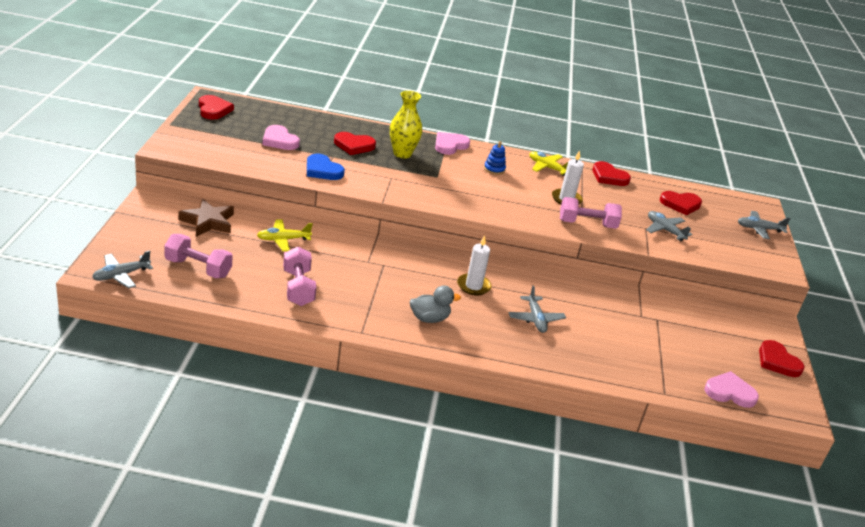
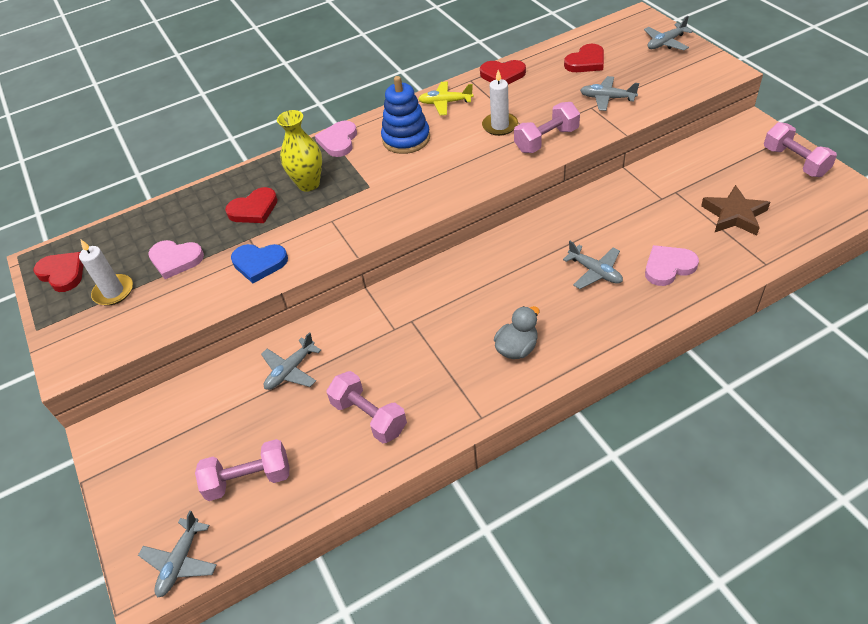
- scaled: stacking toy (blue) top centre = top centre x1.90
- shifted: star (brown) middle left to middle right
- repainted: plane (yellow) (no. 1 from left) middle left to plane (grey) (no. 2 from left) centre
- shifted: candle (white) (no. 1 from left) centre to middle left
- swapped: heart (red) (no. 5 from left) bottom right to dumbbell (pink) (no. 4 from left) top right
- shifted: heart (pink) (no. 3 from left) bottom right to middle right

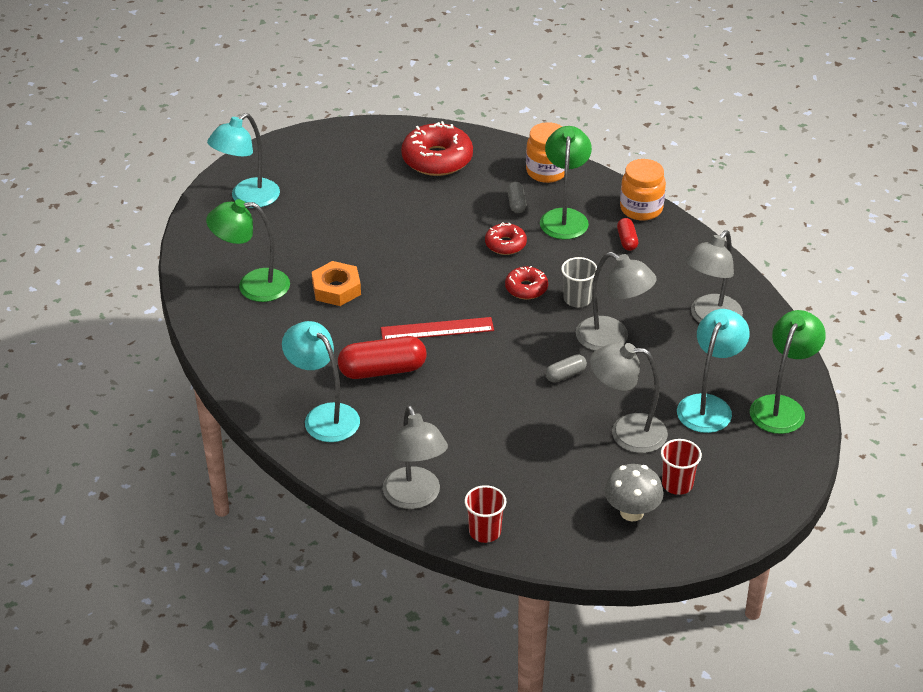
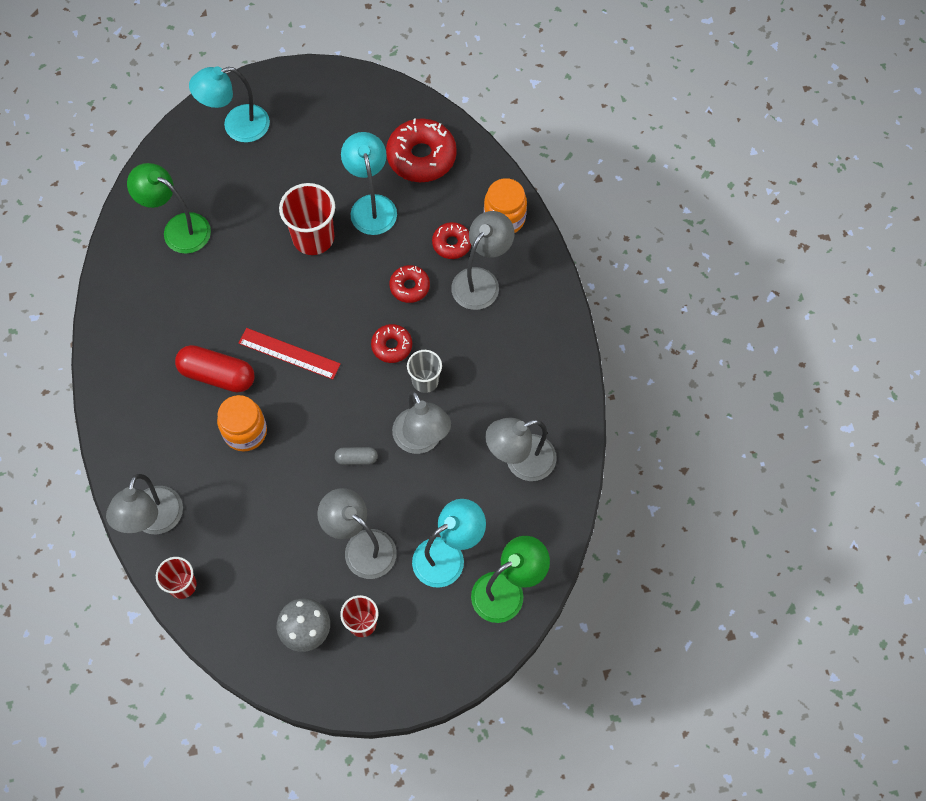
- repainted: lamp (green) (no. 2 from left) top centre to lamp (grey) (no. 4 from left) top centre
- shifted: jar (orange) (no. 2 from left in the first image) top right to jar (orange) (no. 1 from left) middle left
- swapped: capsule (grey) (no. 1 from left) top centre to donut (red) (no. 4 from left) top centre
- gone: capsule (red) (no. 2 from left) middle right
- gone: nut (orange) centre
- shifted: lamp (turquoise) (no. 2 from left) centre to top centre
- new: cup (red) (no. 2 from left) top left

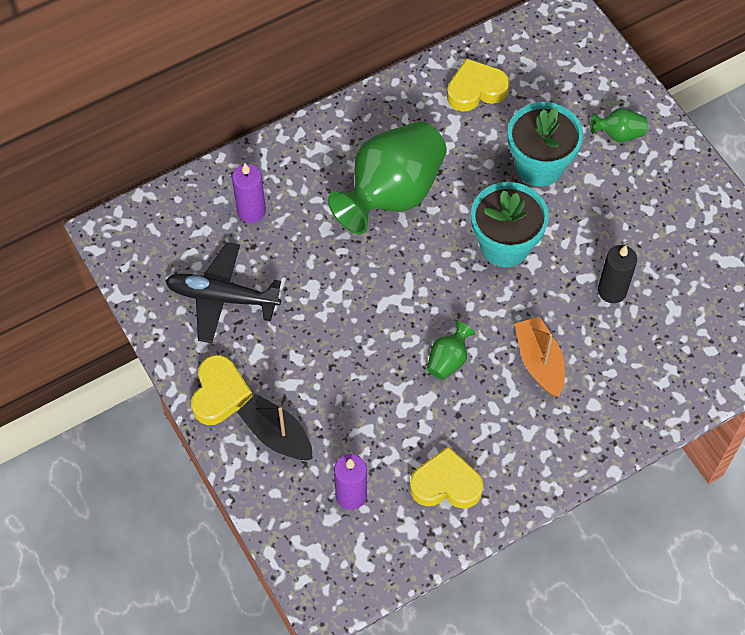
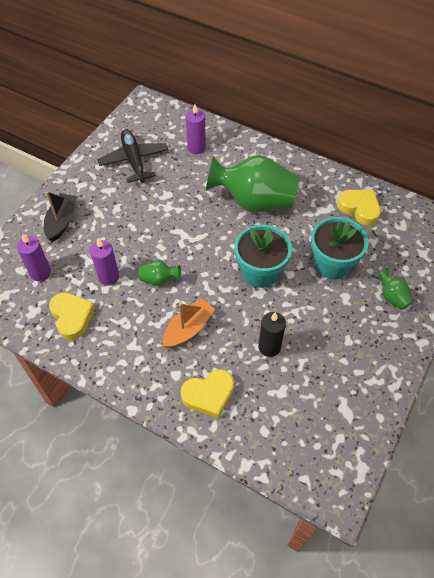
- shifted: heart (yellow) (no. 1 from left in the first image) middle left to heart (yellow) (no. 2 from left) bottom centre
- new: candle (purple) (no. 2 from left) middle left

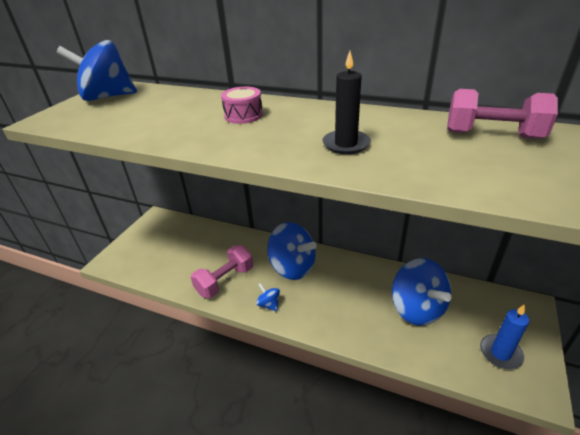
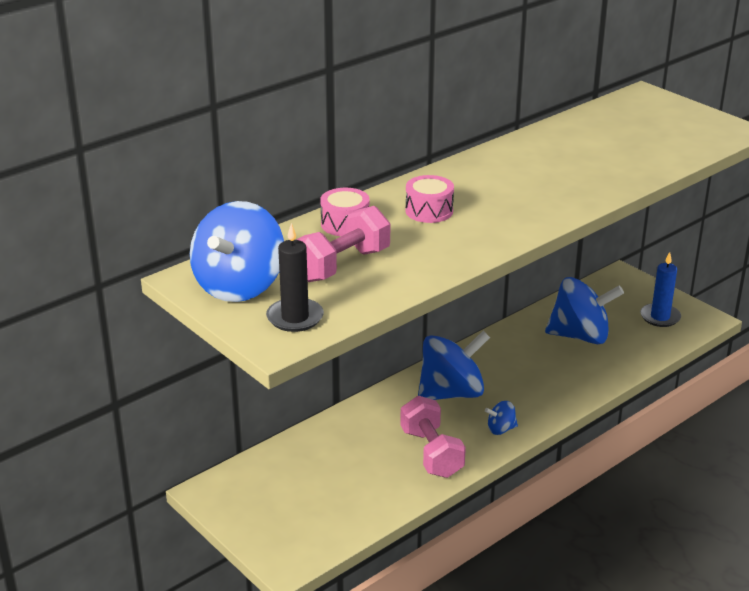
- shifted: candle (black) top centre to centre
- shifted: dumbbell (pink) (no. 2 from left in the first image) top right to dumbbell (pink) (no. 1 from left) centre
- new: drum (pink) (no. 1 from left) centre

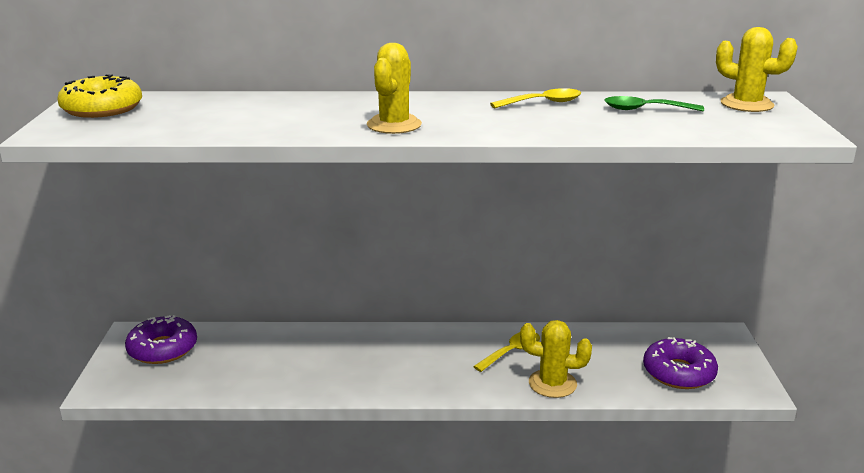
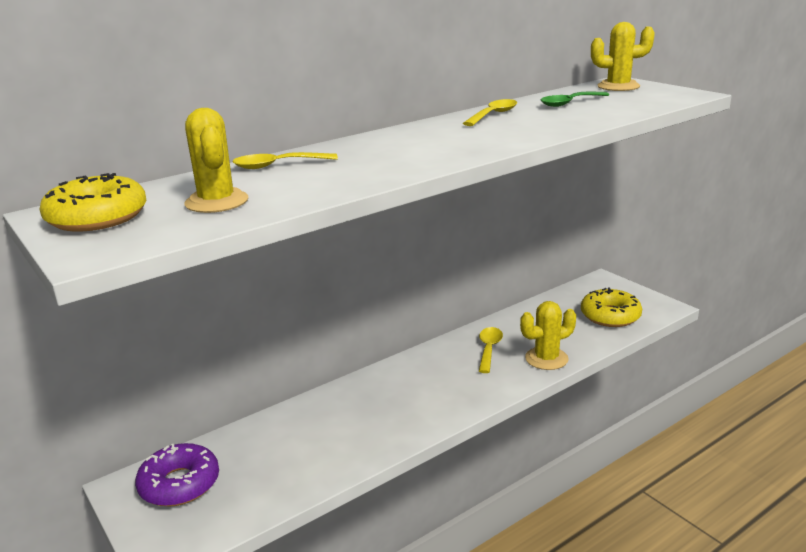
- shifted: cactus (yellow) (no. 1 from left) top centre to top left
- repainted: donut (purple) (no. 2 from left) bottom right to donut (yellow) (no. 2 from left) middle right
- new: spoon (yellow) (no. 1 from left) top centre

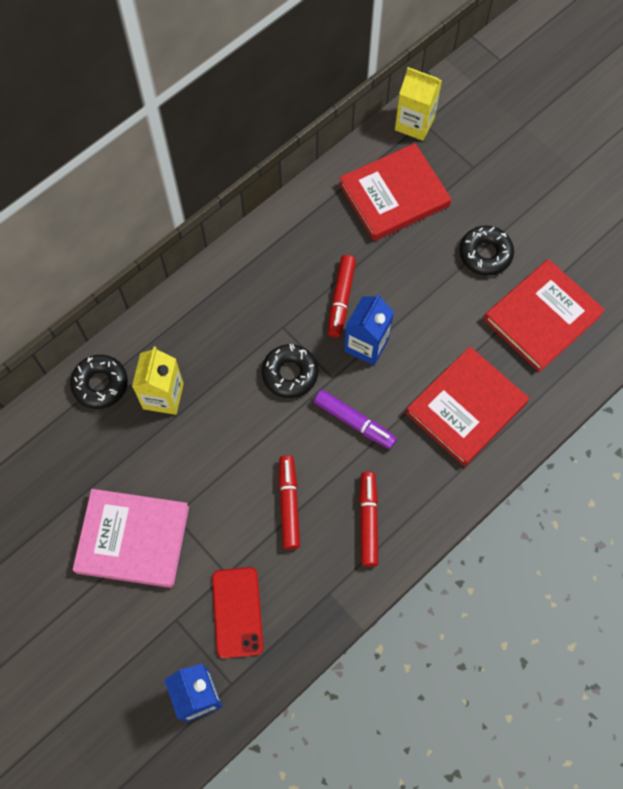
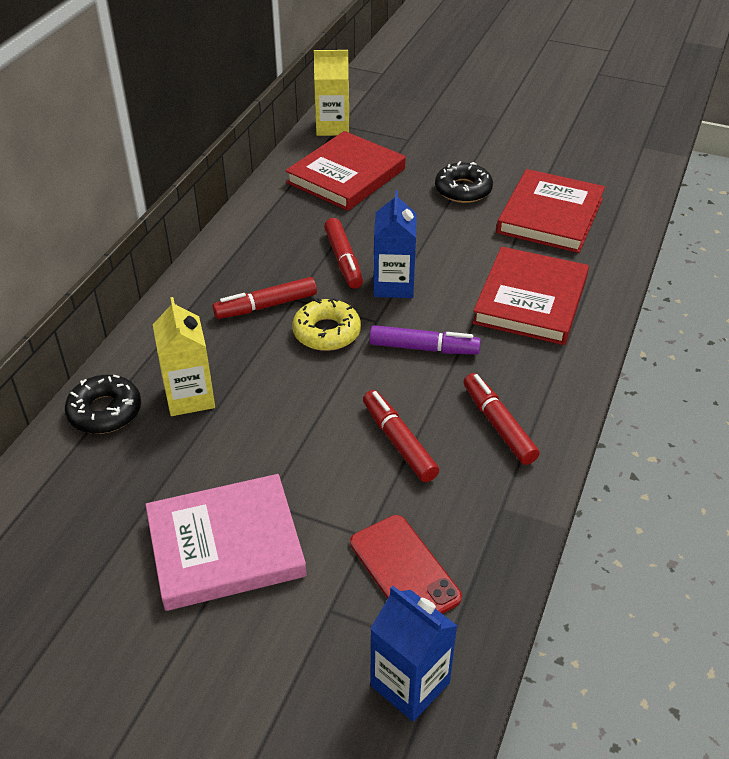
- repainted: donut (black) (no. 2 from left) centre to donut (yellow) centre
- new: marker (red) (no. 1 from left) centre

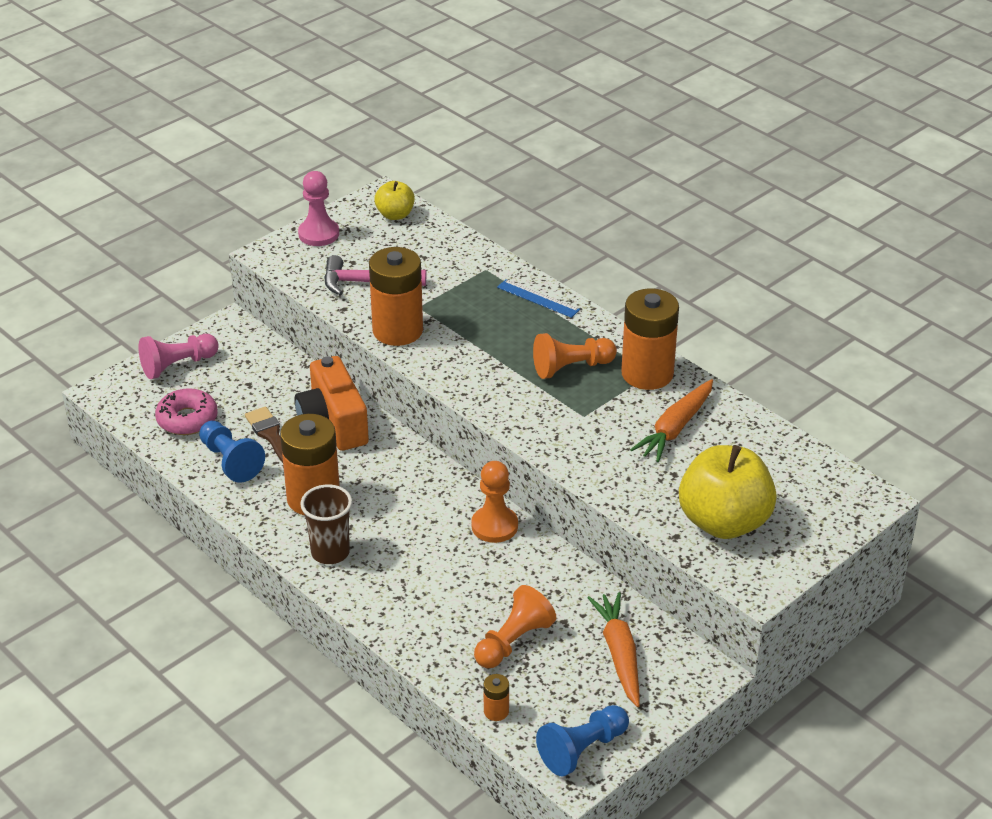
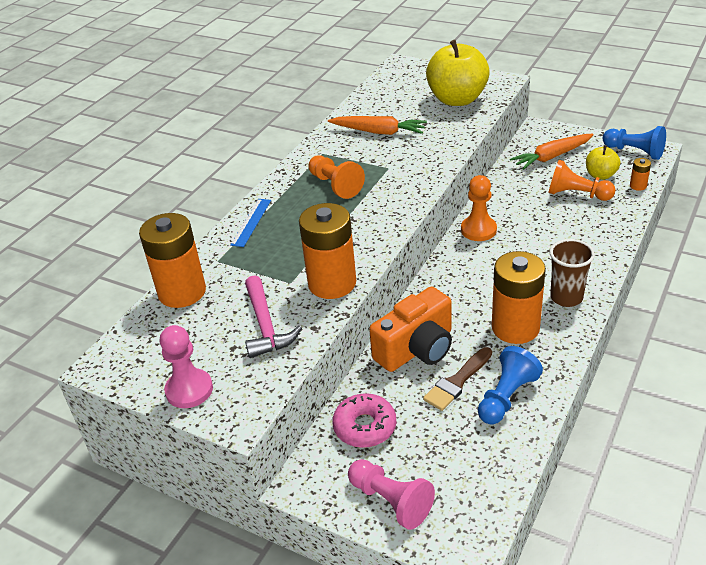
- shifted: apple (yellow) (no. 1 from left in the first image) top centre to apple (yellow) (no. 2 from left) top right
- shifted: battery (orange) (no. 4 from left in the first image) centre to battery (orange) (no. 1 from left) middle left
- shifted: donut (pink) middle left to bottom centre

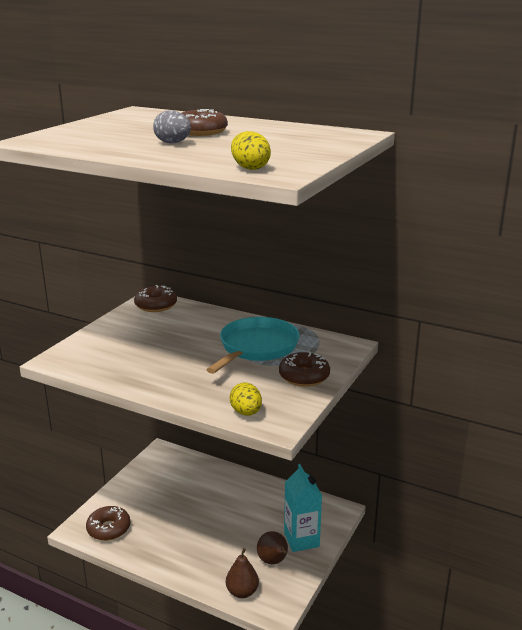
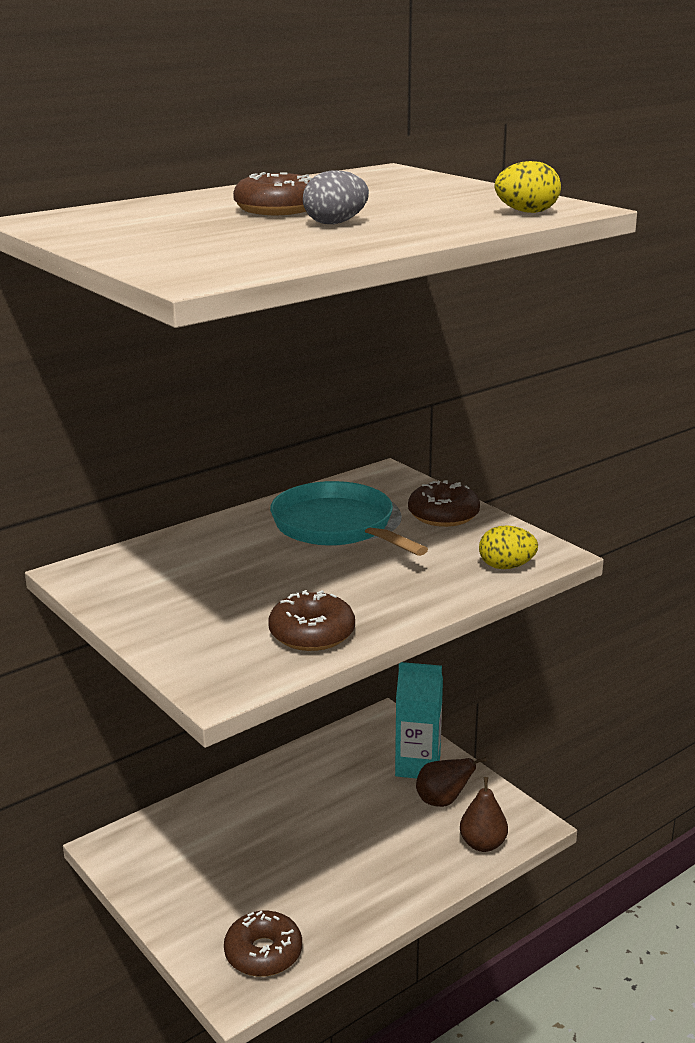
- shifted: donut (brown) (no. 2 from left in the first image) middle left to donut (brown) (no. 3 from left) centre

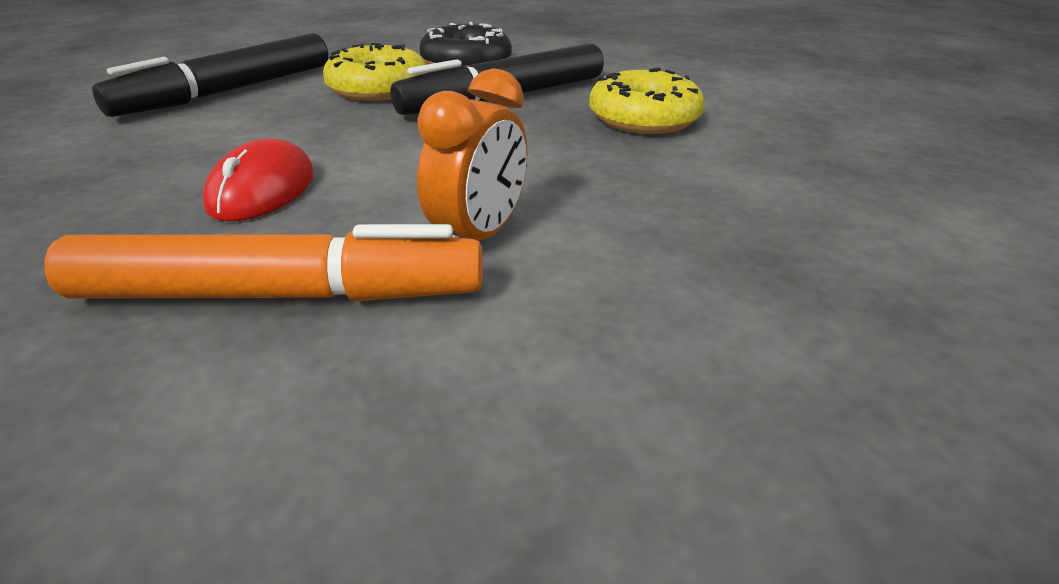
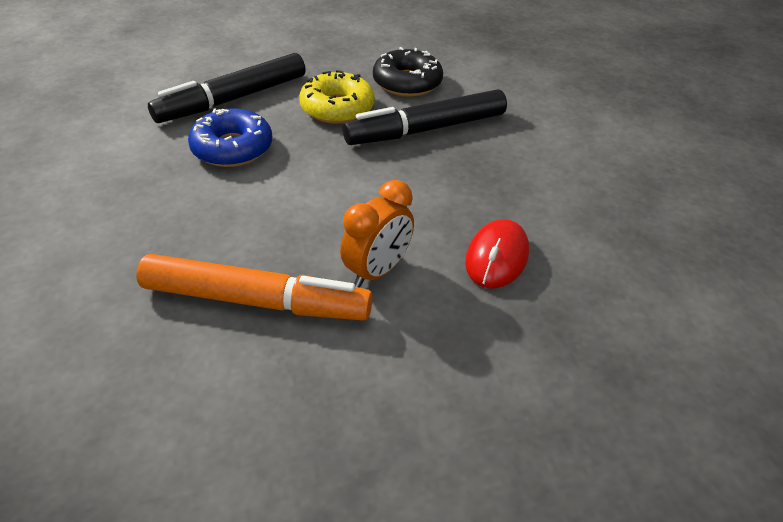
- gone: donut (yellow) (no. 2 from left) top centre
- shifted: mouse (red) top left to centre
- new: donut (blue) top left

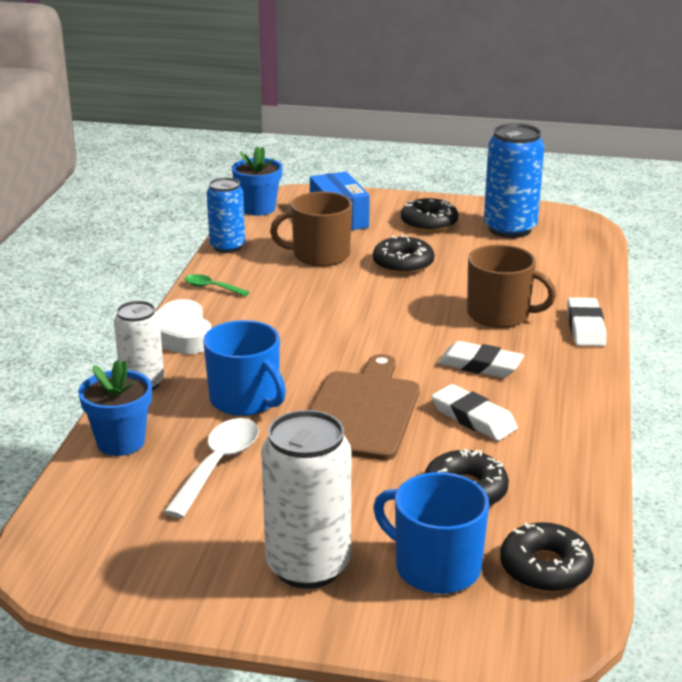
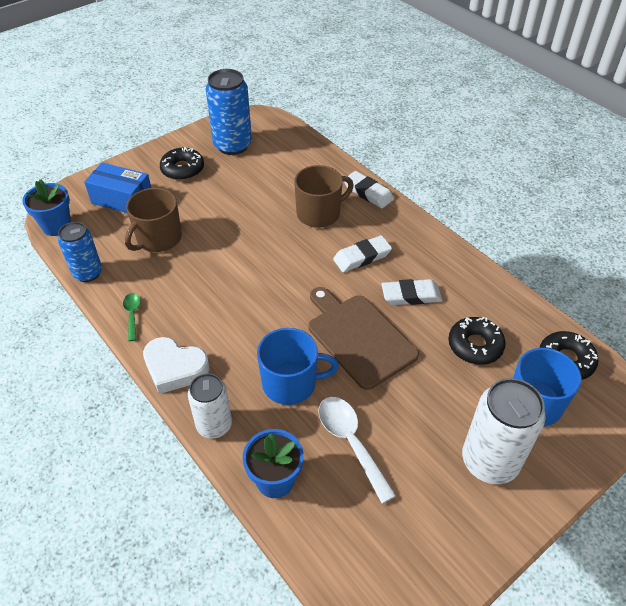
- gone: donut (black) (no. 1 from left) centre
- rotated: spoon (green) middle left = middle left 105 degrees clockwise

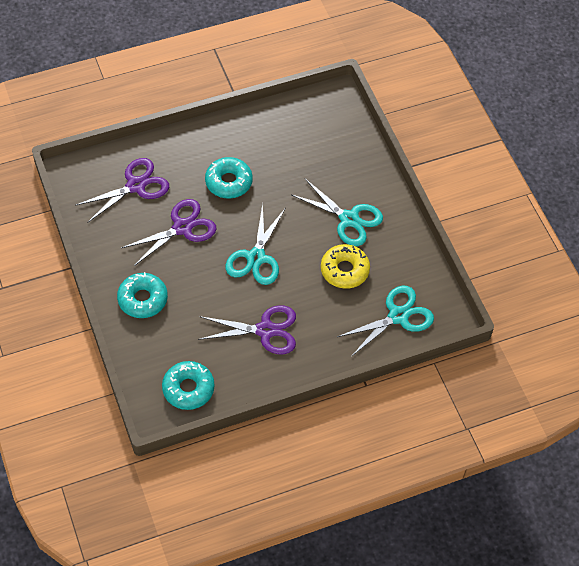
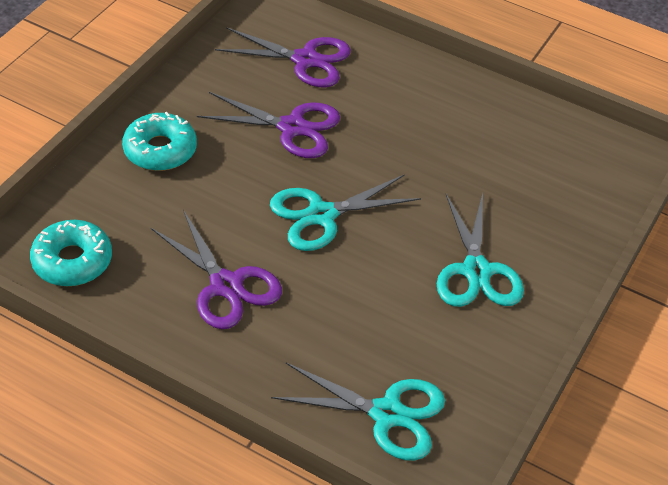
- gone: donut (turquoise) (no. 3 from left) top centre
- gone: donut (yellow) centre

